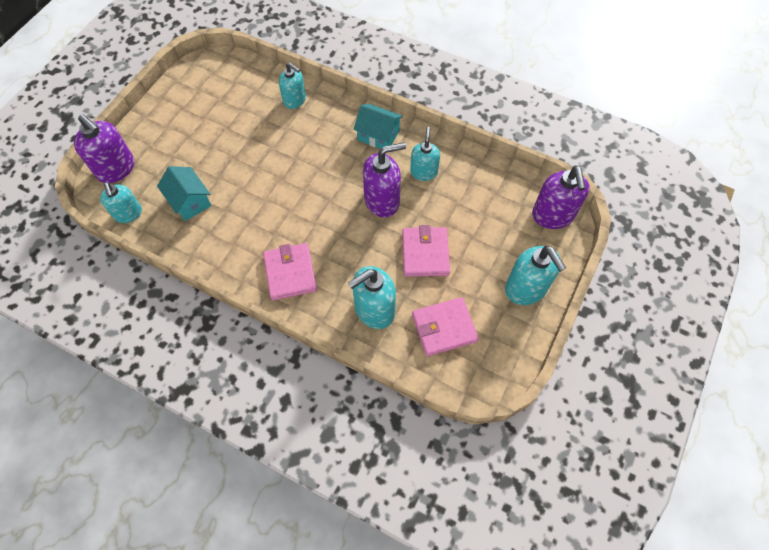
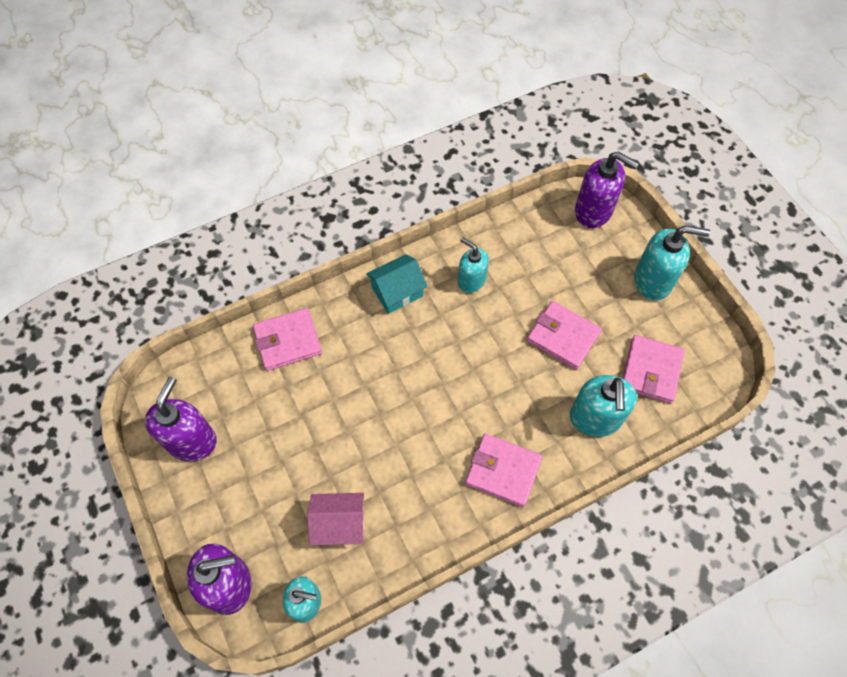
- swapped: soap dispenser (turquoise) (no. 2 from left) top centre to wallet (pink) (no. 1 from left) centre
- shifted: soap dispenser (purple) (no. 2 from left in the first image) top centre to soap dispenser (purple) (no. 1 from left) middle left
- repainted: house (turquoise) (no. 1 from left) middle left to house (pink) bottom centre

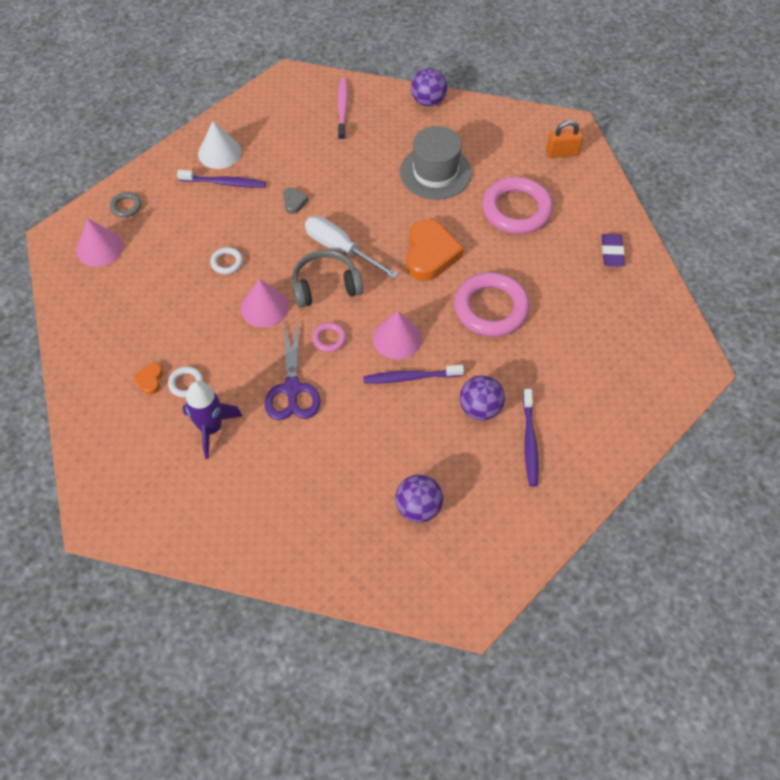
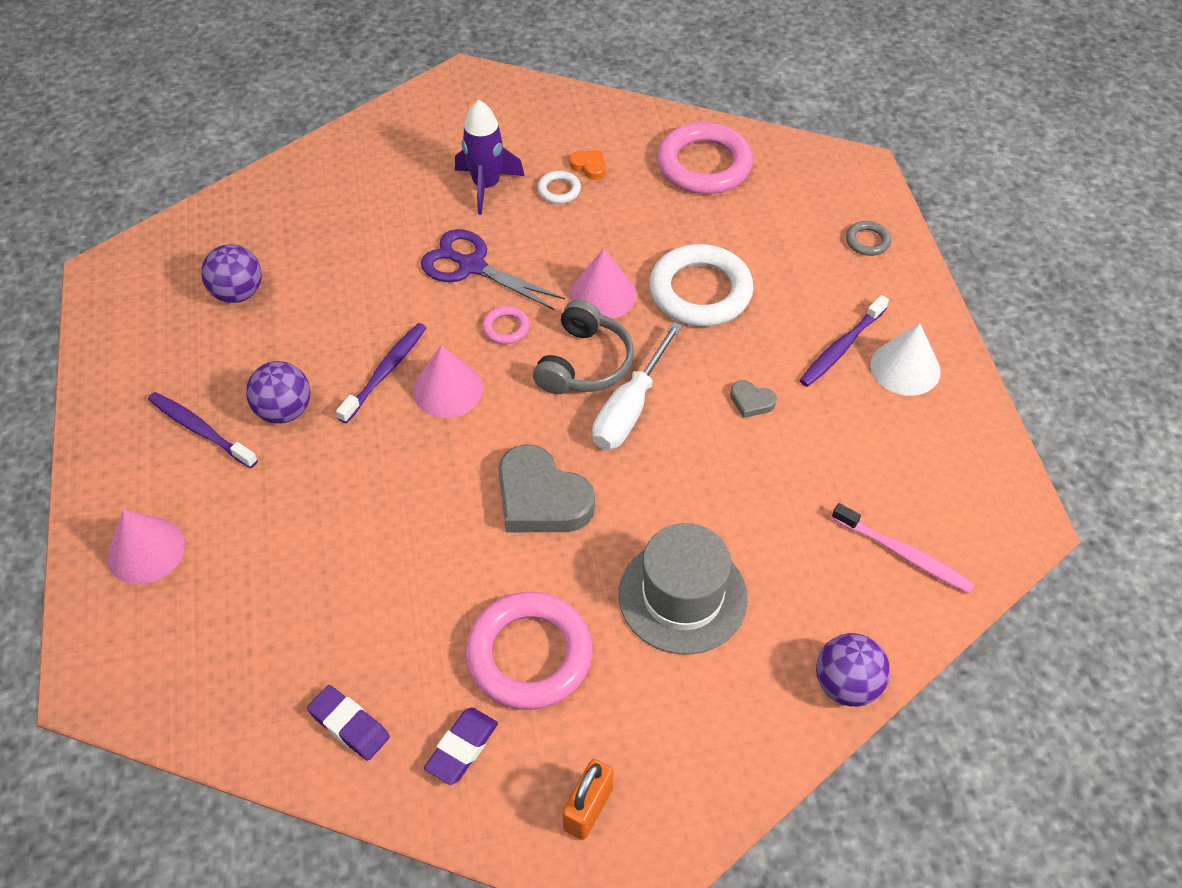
- rotated: screwdriver (white) top centre = centre 135 degrees clockwise
- shifted: cone (pink) (no. 1 from left) top left to middle left
- repainted: heart (orange) (no. 2 from left) top centre to heart (grey) (no. 1 from left) centre
- scaled: ring (white) (no. 2 from left) middle left = top centre x2.24
- shifted: ring (pink) (no. 2 from left in the first image) centre to ring (pink) (no. 3 from left) top centre
- new: eraser (purple) (no. 2 from left) bottom centre

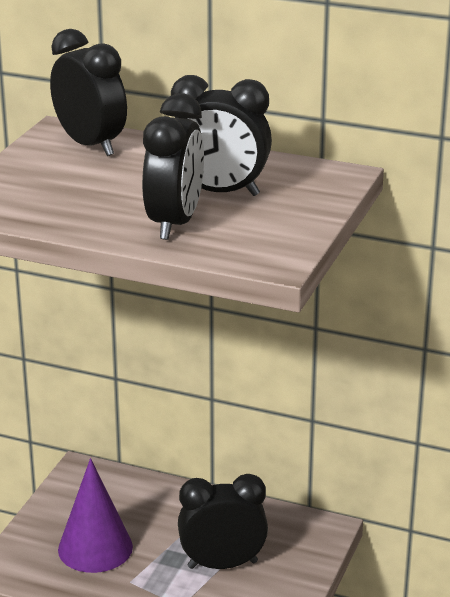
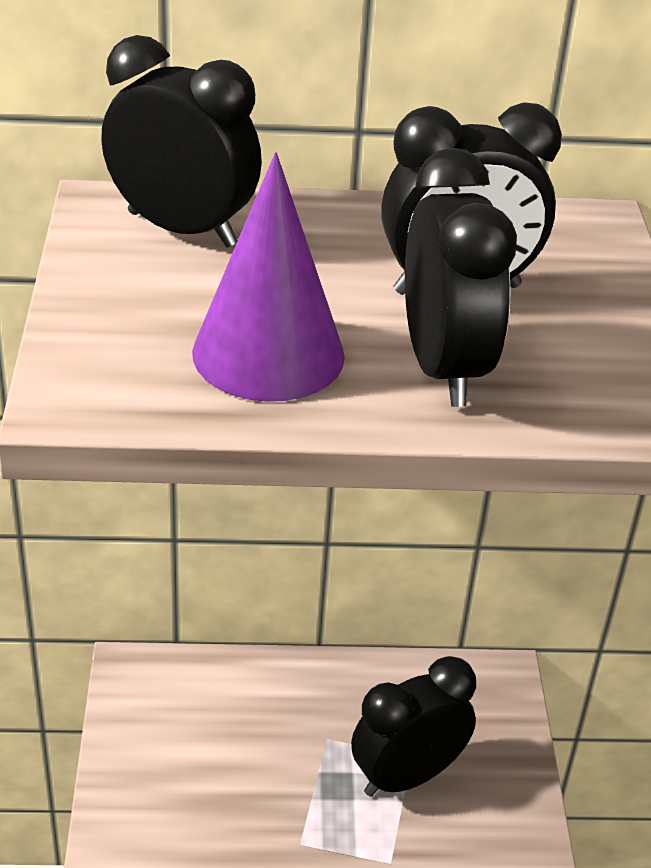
- shifted: cone (purple) bottom left to top centre

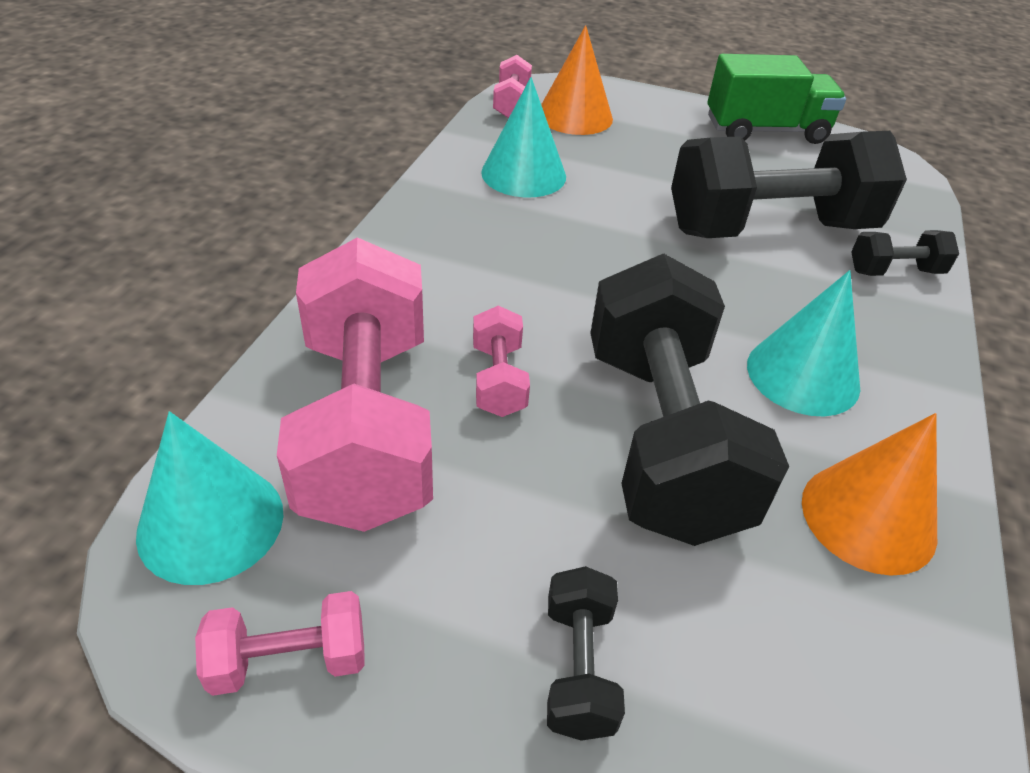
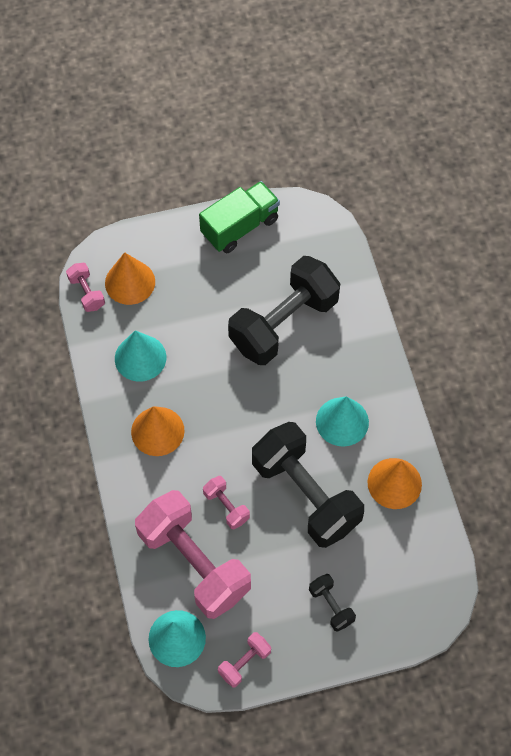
- gone: dumbbell (black) (no. 4 from left) top right
- new: cone (orange) (no. 2 from left) middle left

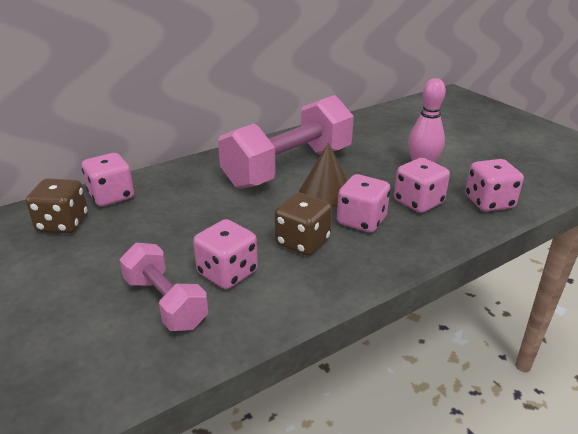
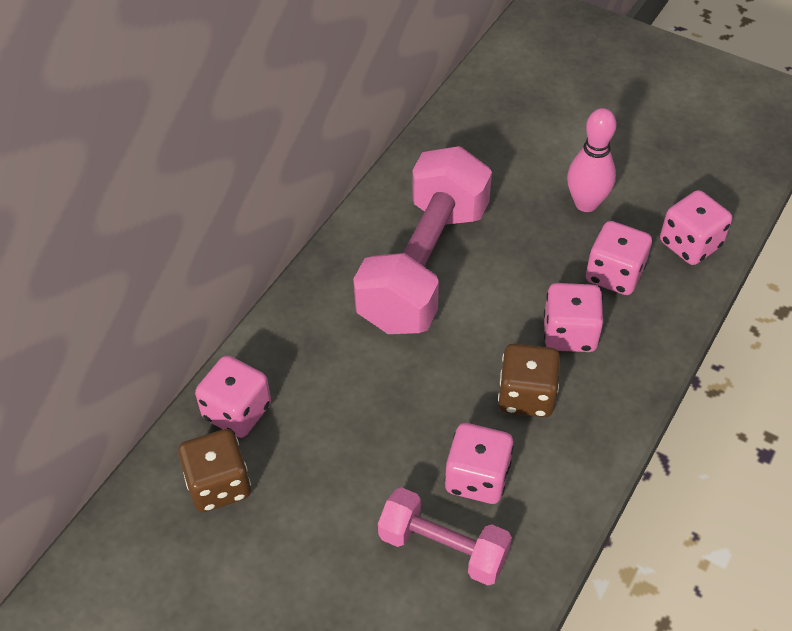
- gone: cone (brown) centre

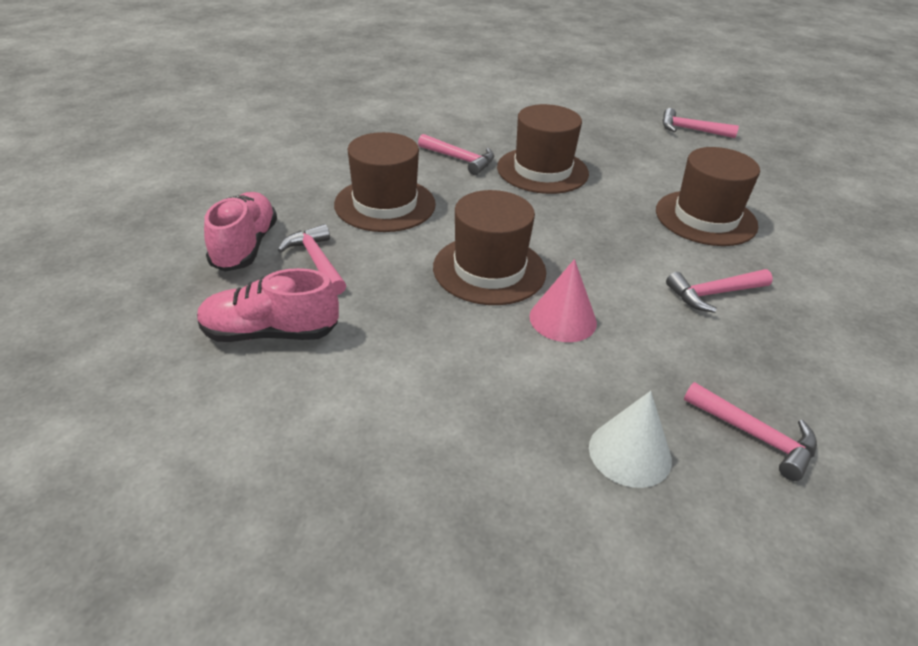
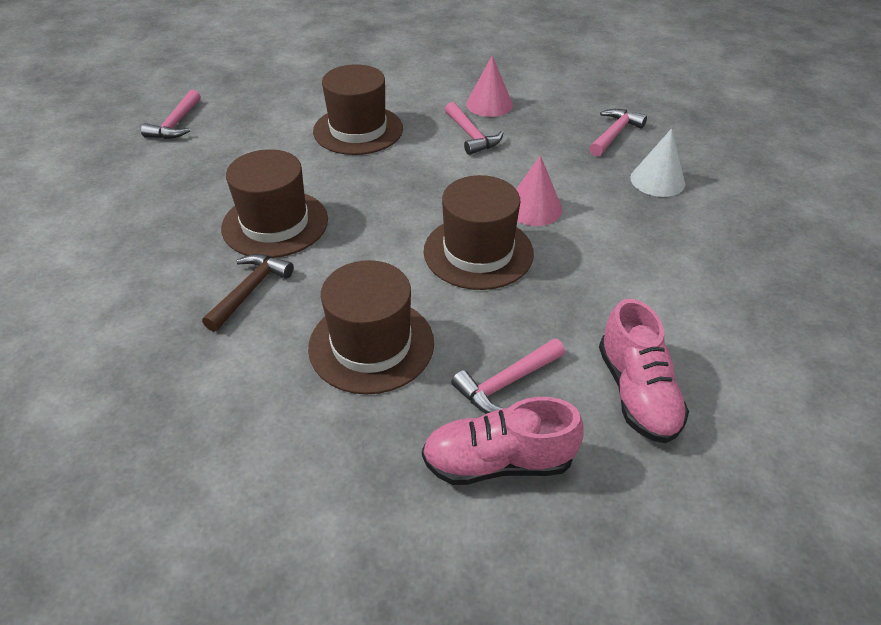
- repainted: hammer (pink) (no. 2 from left) top centre to hammer (brown) middle left
- new: cone (pink) (no. 1 from left) top centre

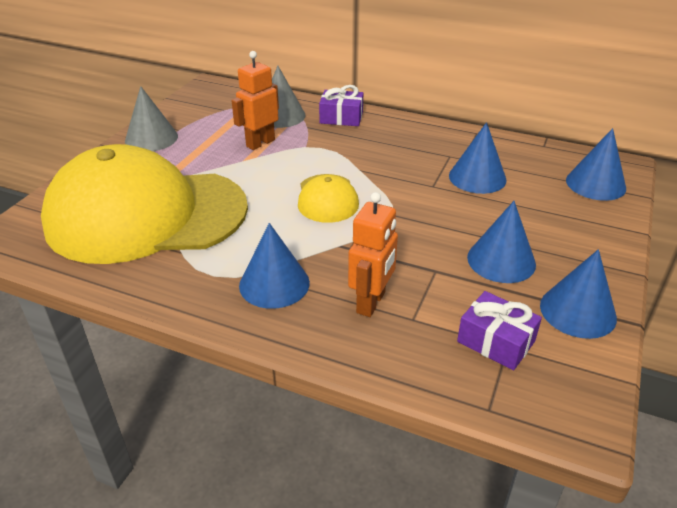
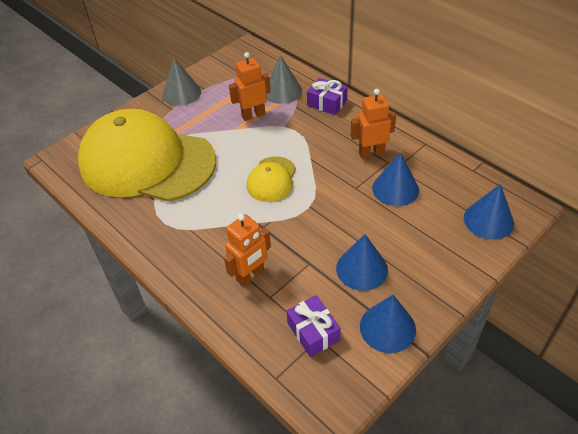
- gone: cone (blue) (no. 1 from left) centre
- new: robot (orange) (no. 3 from left) top centre

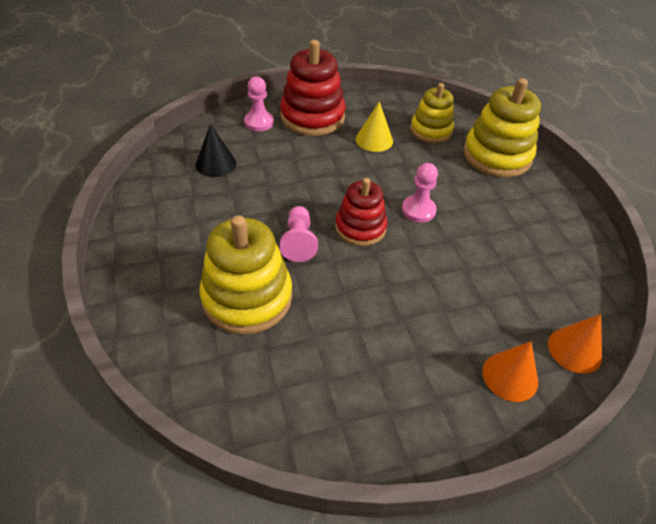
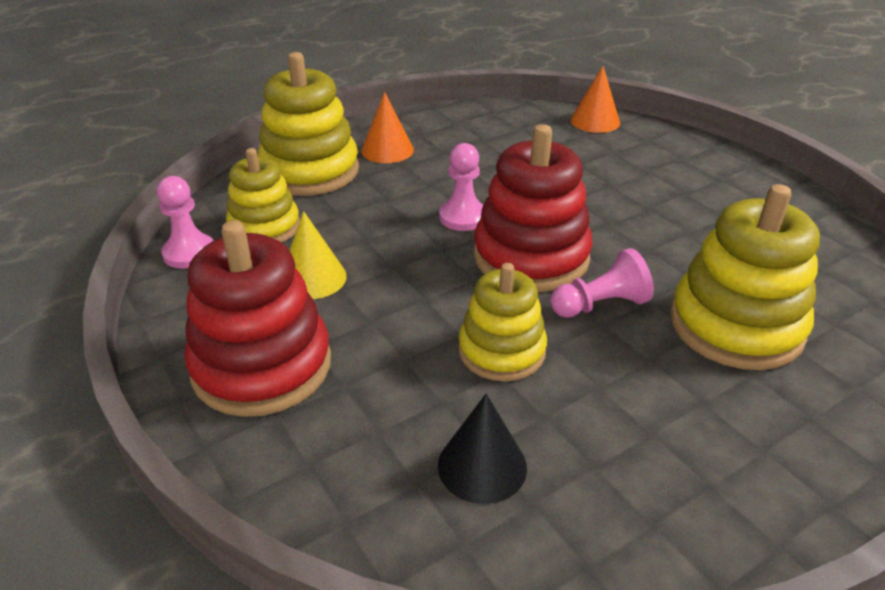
- shifted: pawn (pink) (no. 1 from left) top centre to middle left
- scaled: stacking toy (red) (no. 2 from left) centre = centre x1.55
- shifted: cone (orange) (no. 1 from left) bottom right to top centre
- new: stacking toy (yellow) (no. 3 from left) centre

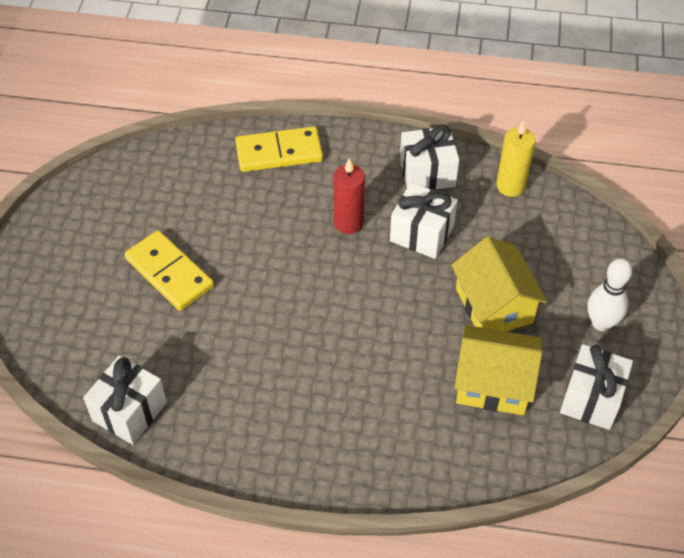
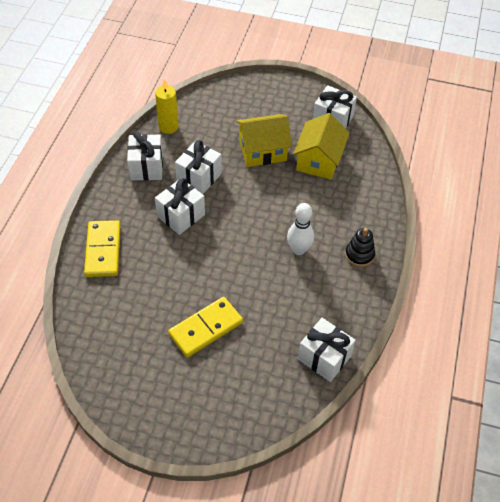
- swapped: candle (red) centre to gift (white) (no. 2 from left) centre
- shifted: bowling pin (white) middle right to centre
- new: stacking toy (black) middle right

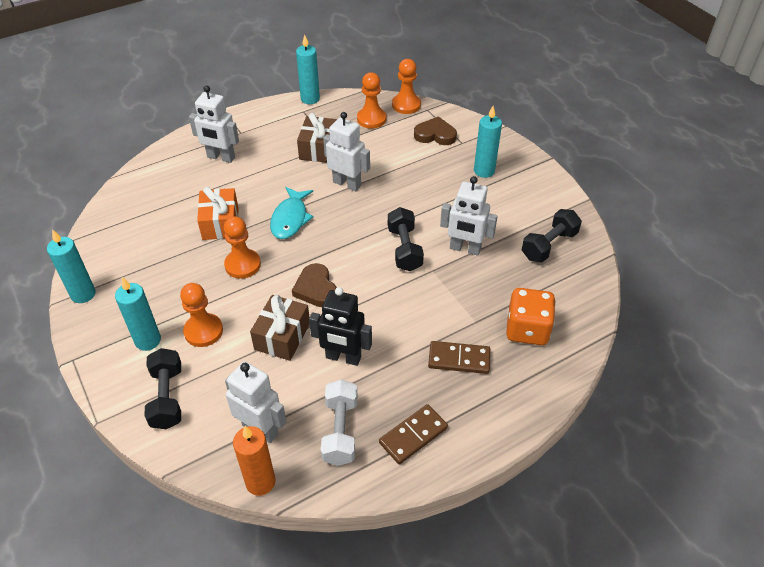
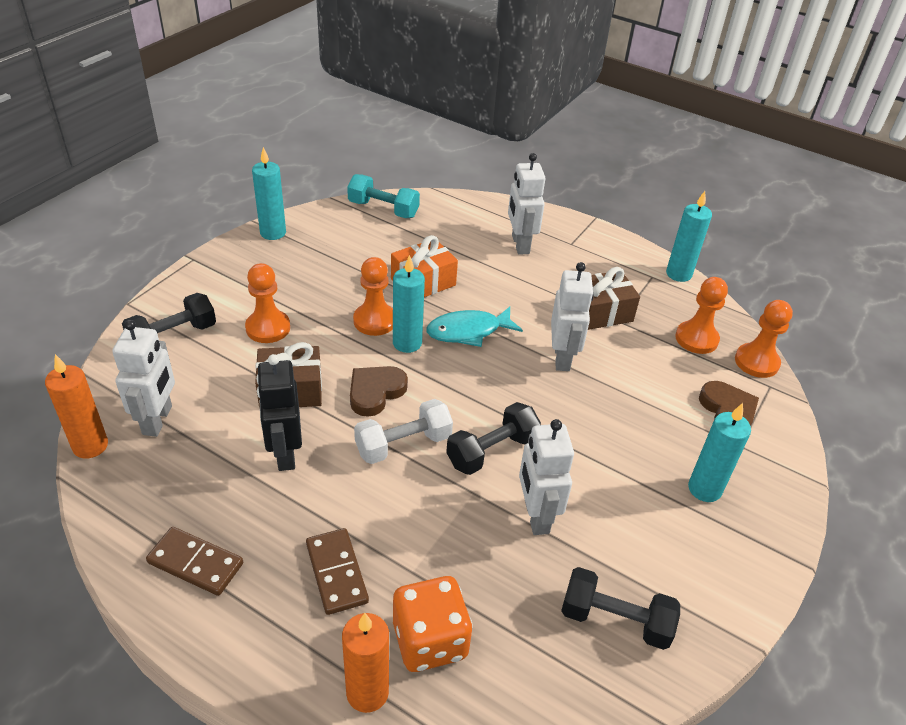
- shifted: candle (turquoise) (no. 2 from left) middle left to centre
- shifted: dumbbell (white) bottom centre to centre
- new: dumbbell (turquoise) top centre
- new: candle (orange) (no. 2 from left) bottom centre

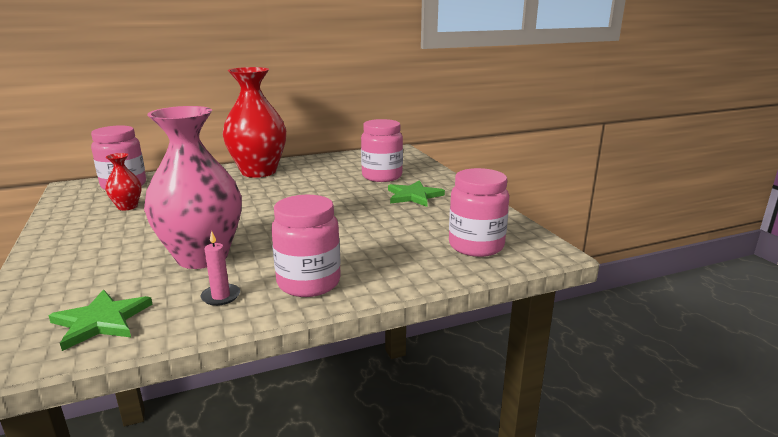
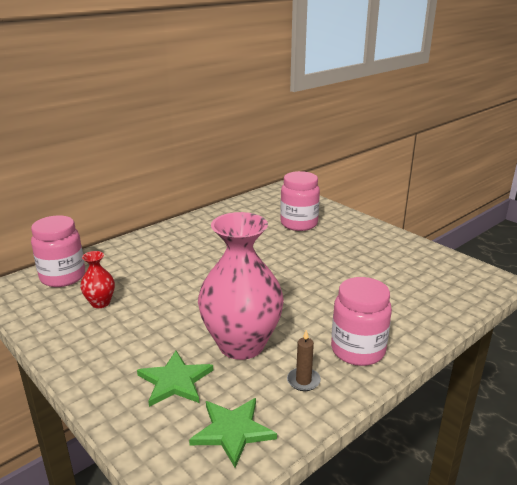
- gone: vase (red) (no. 2 from left) top left
- gone: jar (pink) (no. 4 from left) centre
- shifted: star (green) (no. 2 from left in the first image) centre to star (green) (no. 1 from left) bottom centre
- repainted: candle (pink) middle left to candle (brown) bottom centre

